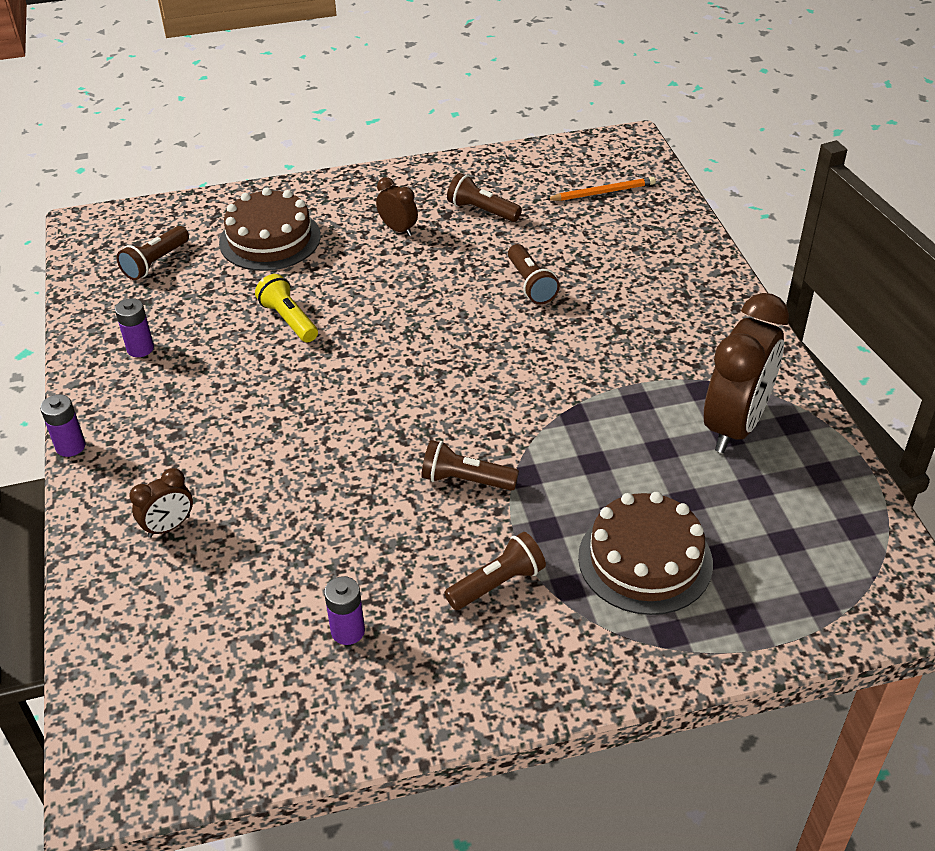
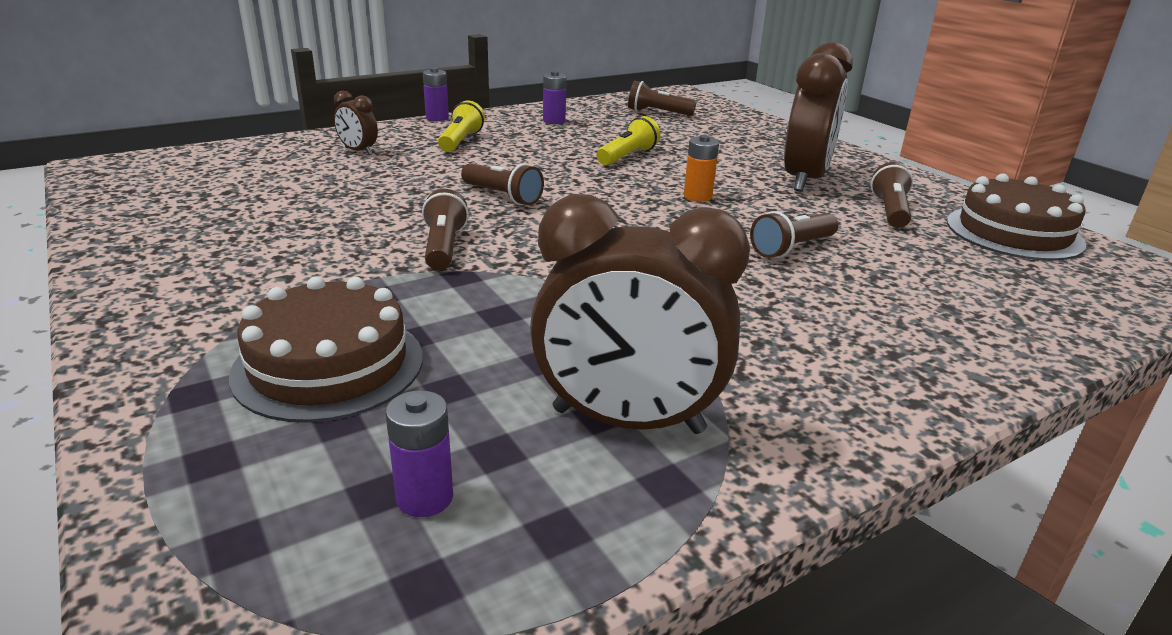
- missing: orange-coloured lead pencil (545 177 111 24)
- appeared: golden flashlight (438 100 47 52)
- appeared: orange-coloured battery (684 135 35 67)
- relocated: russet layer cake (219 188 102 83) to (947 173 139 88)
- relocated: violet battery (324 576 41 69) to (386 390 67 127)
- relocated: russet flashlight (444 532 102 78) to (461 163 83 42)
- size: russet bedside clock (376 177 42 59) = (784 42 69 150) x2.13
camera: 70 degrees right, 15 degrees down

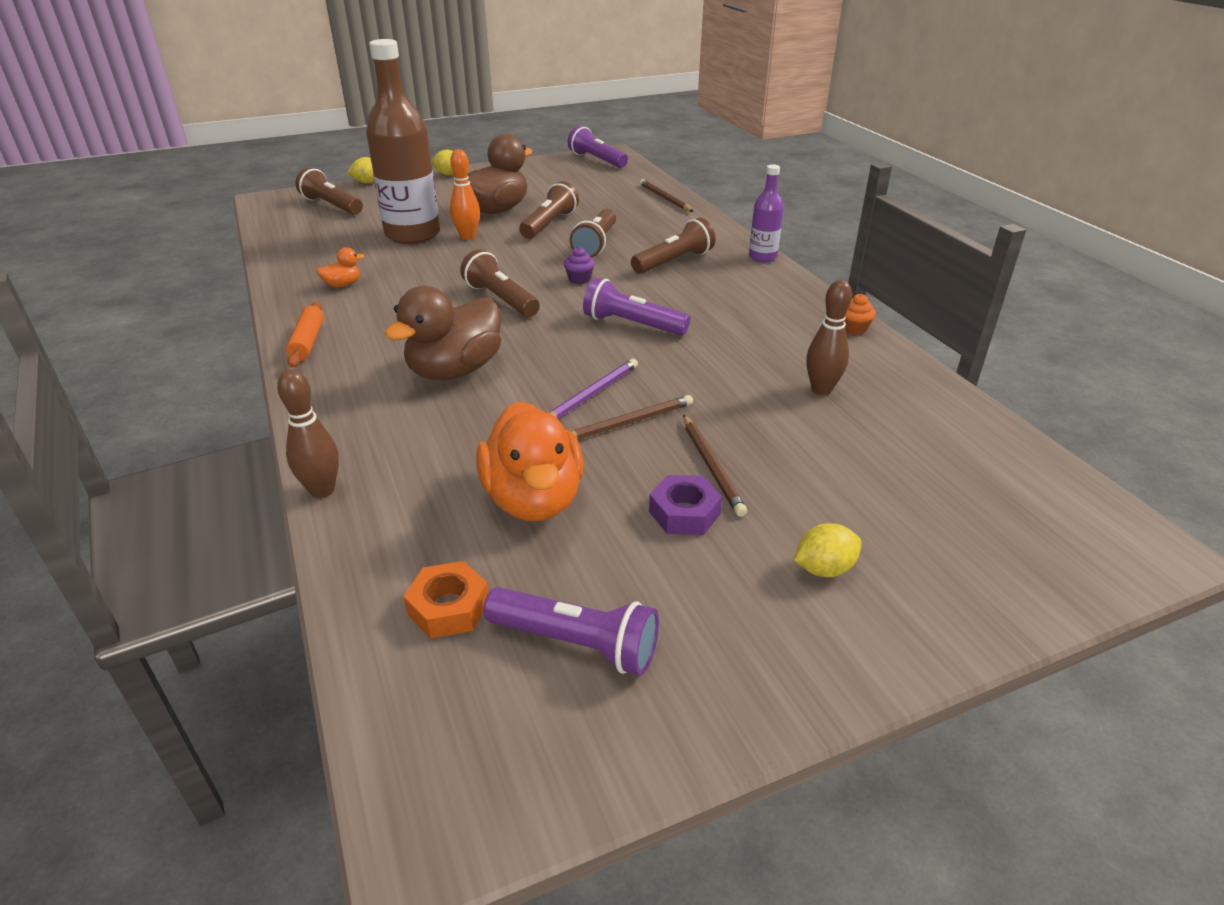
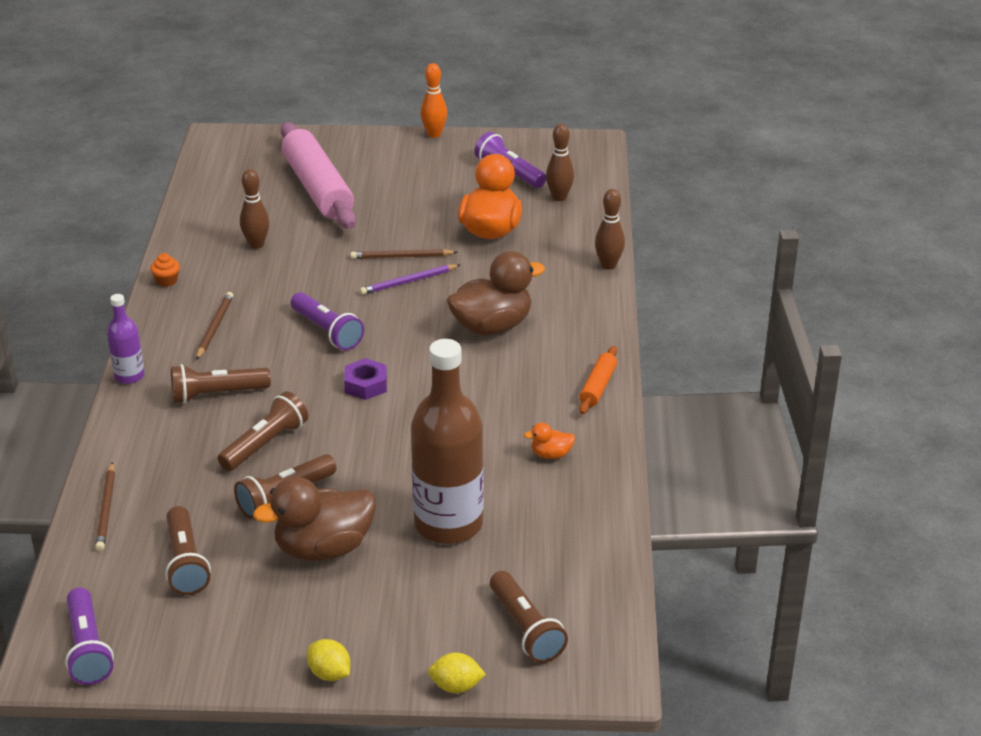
- missing: violet muffin (564 247 31 37)
- missing: golden lemon (794 523 68 54)
- appeared: pink dough roller (281 122 75 107)
- relocated: orange-coloured bowling pin (450 149 30 91) to (421 63 26 75)
- relocated: russet flashlight (460 249 80 68) to (165 506 46 89)
- relocated: violet hexagon nut (649 475 73 60) to (344 358 43 42)
- relocated: russet lead pencil (683 415 64 102) to (196 292 37 68)
- exchanged: orange-coloured hexagon nut (403 561 86 77) to russet bowling pin (546 124 28 77)
camera: 155 degrees left, 0 degrees up

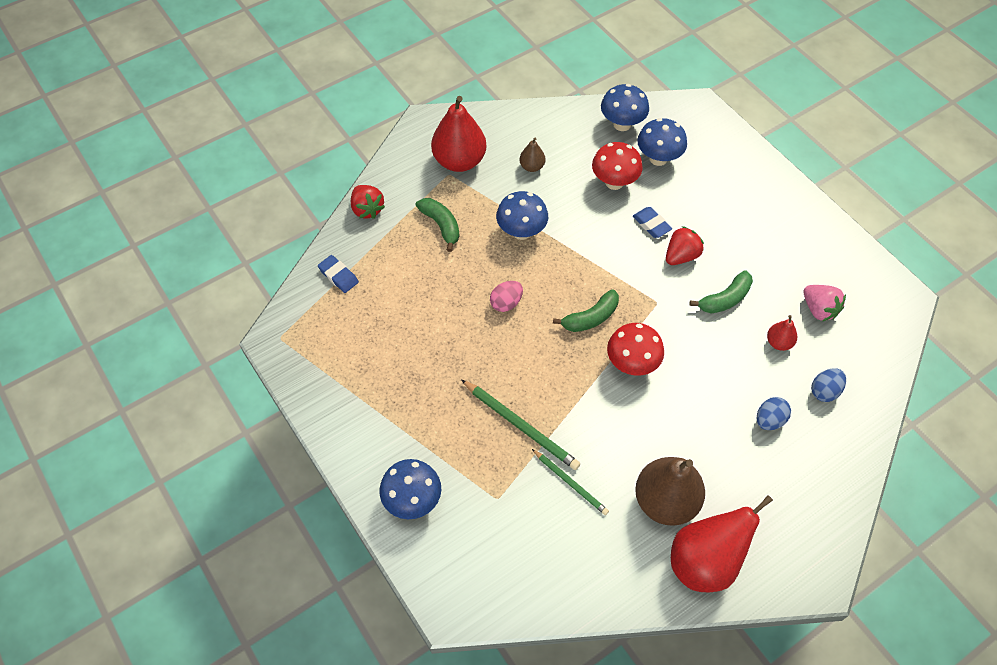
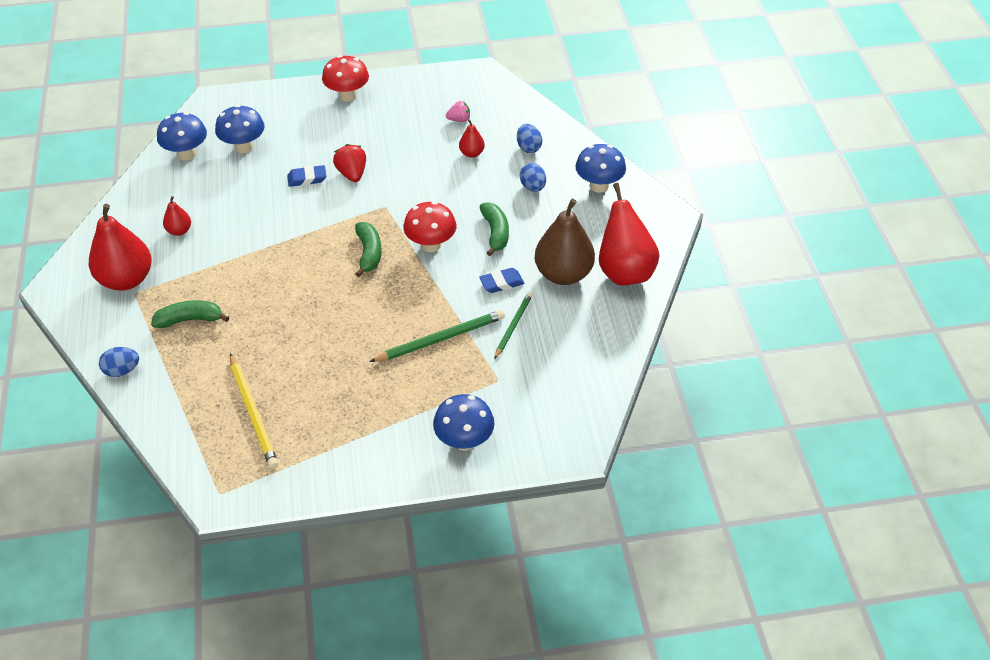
- missing: pink egg shape (490 281 33 31)
- appeared: golden lead pencil (230 353 48 116)
- relocated: blue eraser (318 255 41 38) to (479 268 45 25)
- relocated: blue fungus (496 191 52 49) to (575 144 51 49)
- relocated: crimson fungus (592 142 51 48) to (322 55 47 47)
- relocated: leaf-green banana (690 270 63 43) to (480 202 29 54)
- exchanged: crimson toy strawberry (351 185 34 34) to blue egg shape (99 347 40 30)
- colour: russet pear fruit (519 138 26 34) to crimson pear fruit (163 196 28 40)
- spun: leaf-green lead pencil (532 449 77 66) = (494 293 38 66) 45 degrees counterclockwise
- size: pink toy strawberry (804 285 42 36) = (446 101 24 21) x0.66
camera: 65 degrees left, 10 degrees down

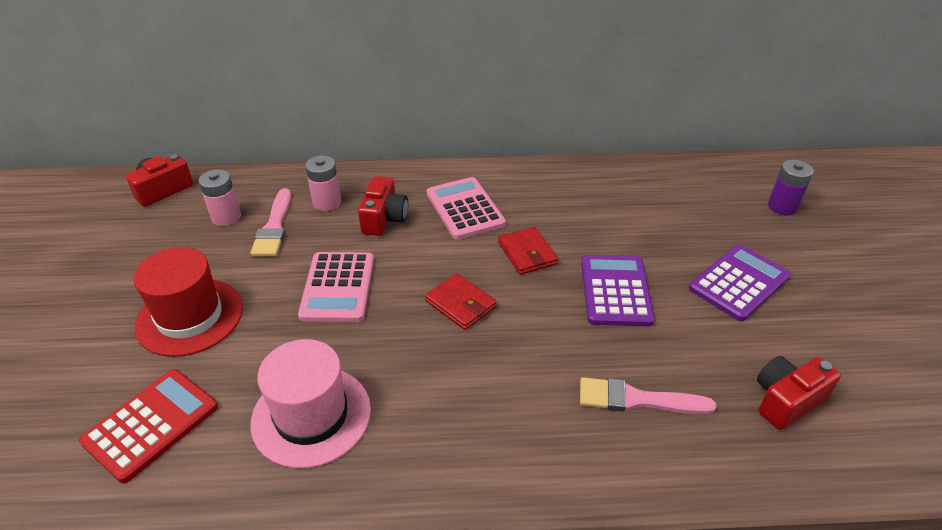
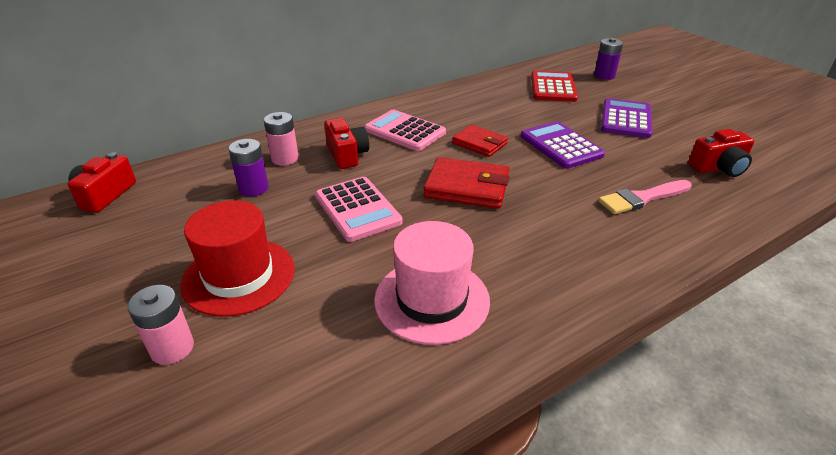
- relocated: crimson calculator (79 369 139 114) to (531 71 47 31)
- relocated: pink battery (198 169 43 57) to (128 285 66 80)
- exchanged: pink paintbrush (251 188 40 68) to violet battery (228 139 41 58)
- spun: crimson compact camera (757 356 84 74) = (688 129 66 48) 135 degrees counterclockwise
- size: crimson billfold (425 273 72 57) = (423 157 86 52) x1.51
camera: 30 degrees left, 5 degrees down

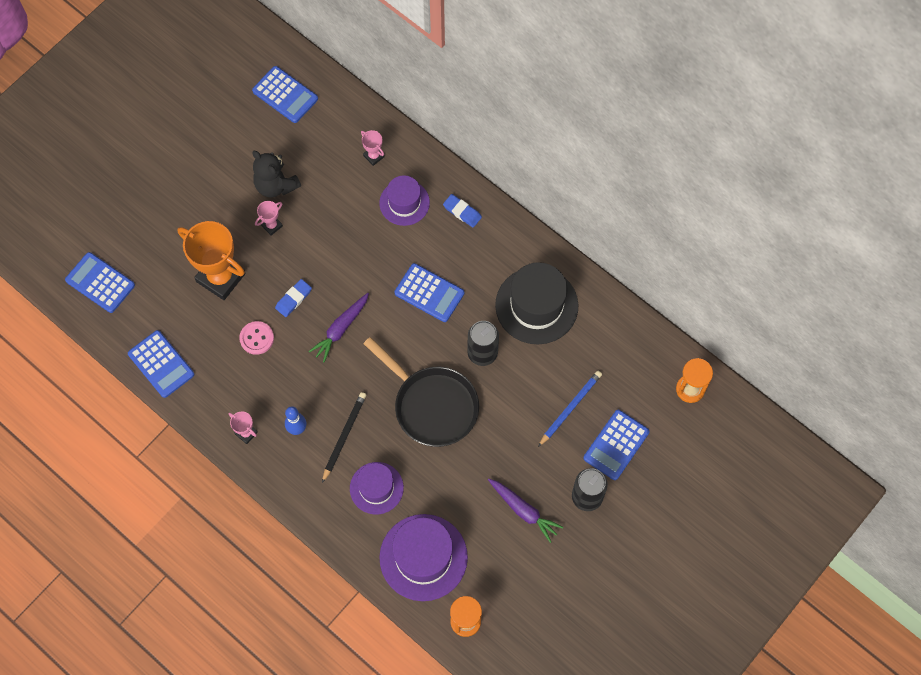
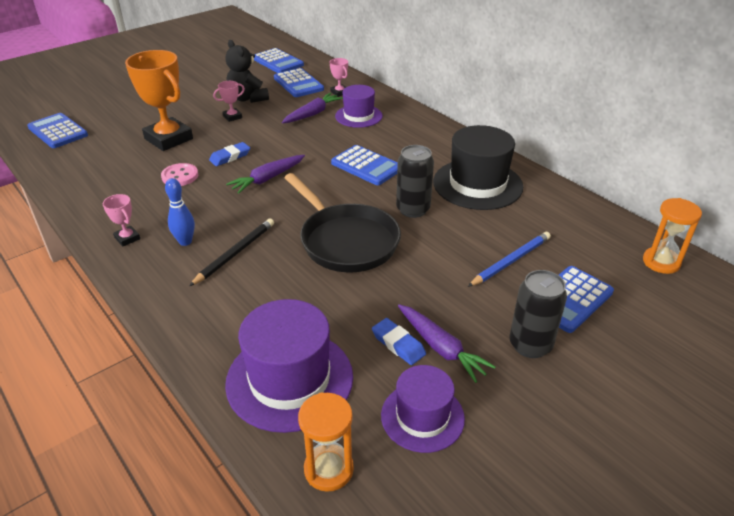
- appeared: violet toy carrot (282 93 61 30)
- relocated: blue calculator (128 330 66 68) to (274 68 50 29)
- relocated: violet tall hat (350 462 54 52) to (381 365 84 88)
- relocated: blue eraser (443 194 39 34) to (372 318 54 47)
camera: 10 degrees right, 30 degrees down

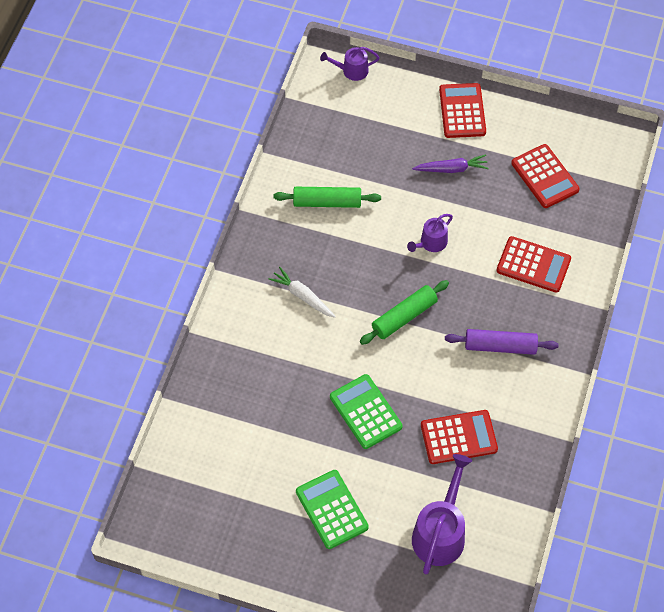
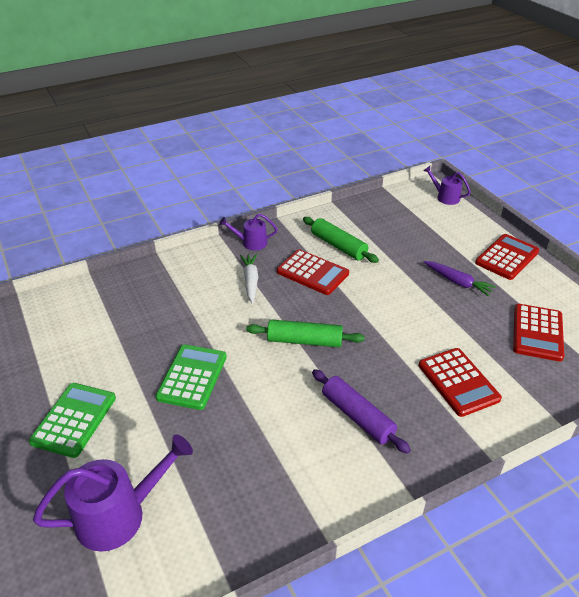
- relocated: violet watering can (407 214 46 38) to (219 214 59 36)
- relocated: crimson calculator (421 410 77 54) to (277 249 72 46)
camera: 45 degrees right, 20 degrees down

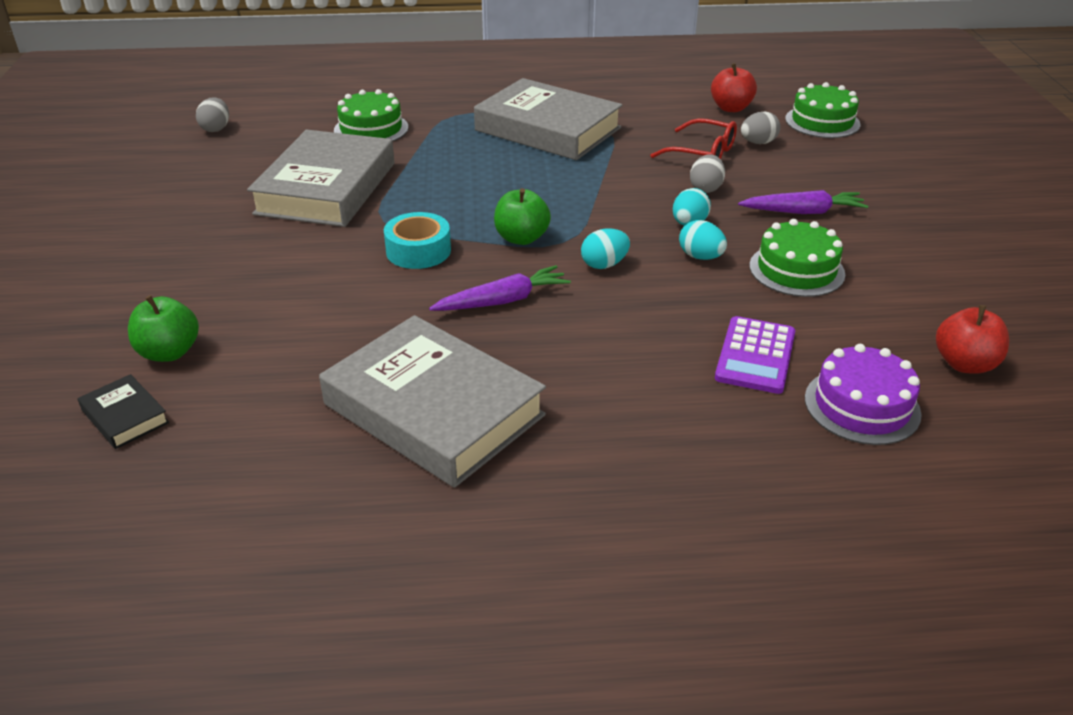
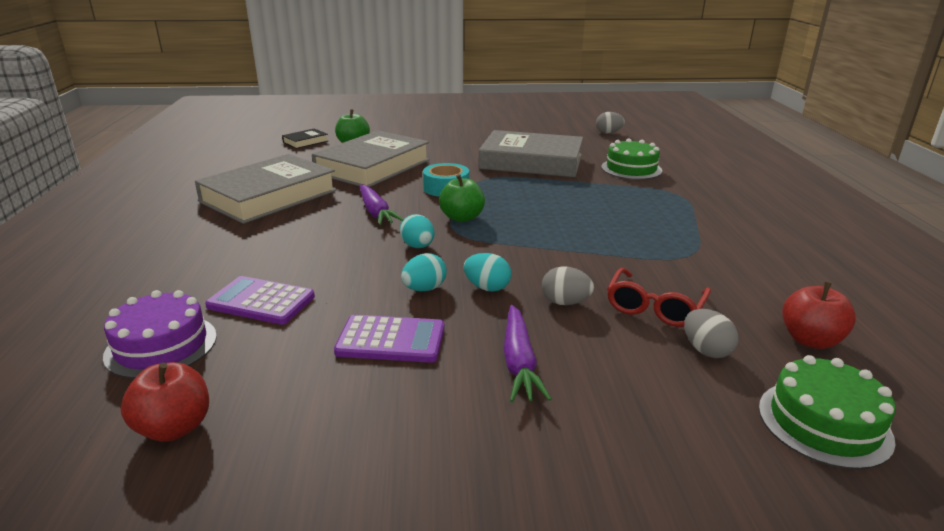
- relocated: gray hardcover (474 78 149 82) to (312 130 118 57)
- exchanged: leaf-green layer cake (749 219 96 78) to violet calculator (334 315 110 48)
camera: 90 degrees right, 10 degrees down

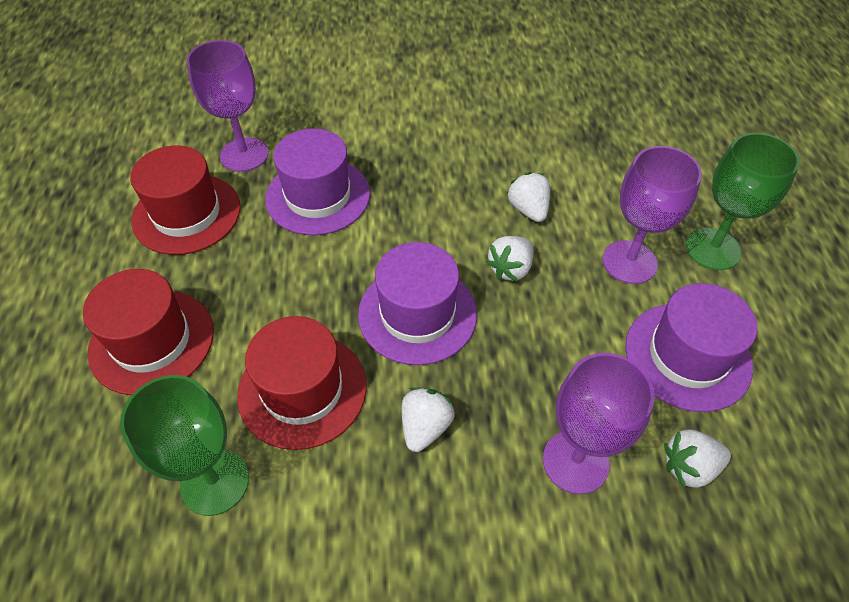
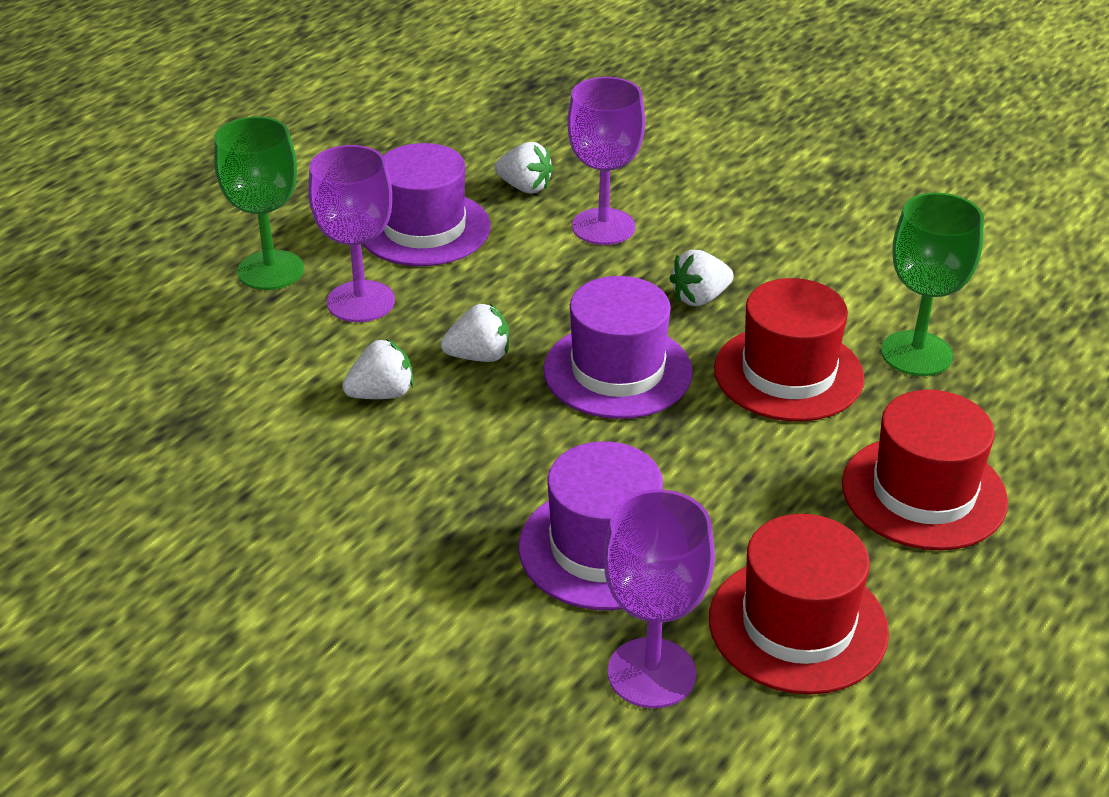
- spun: snow-white toy strawberry (507 172 43 50) = (342 339 72 60) 135 degrees counterclockwise
camera: 140 degrees left, 15 degrees down

